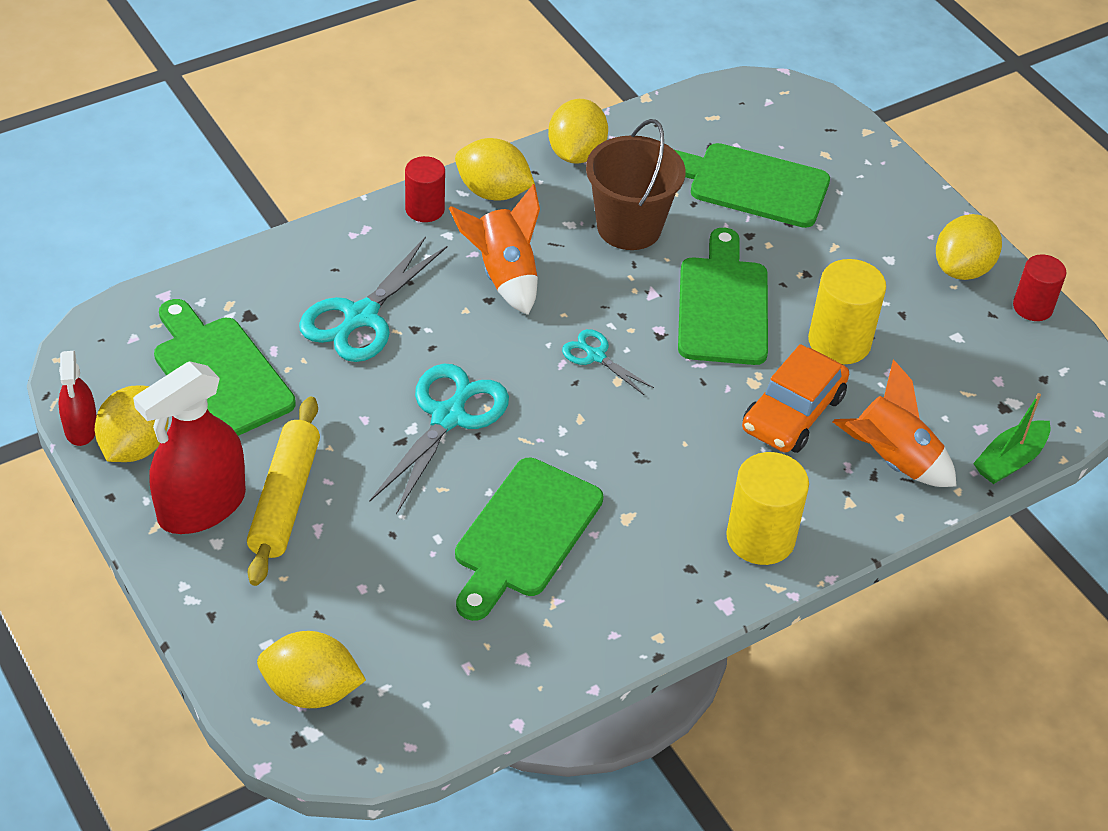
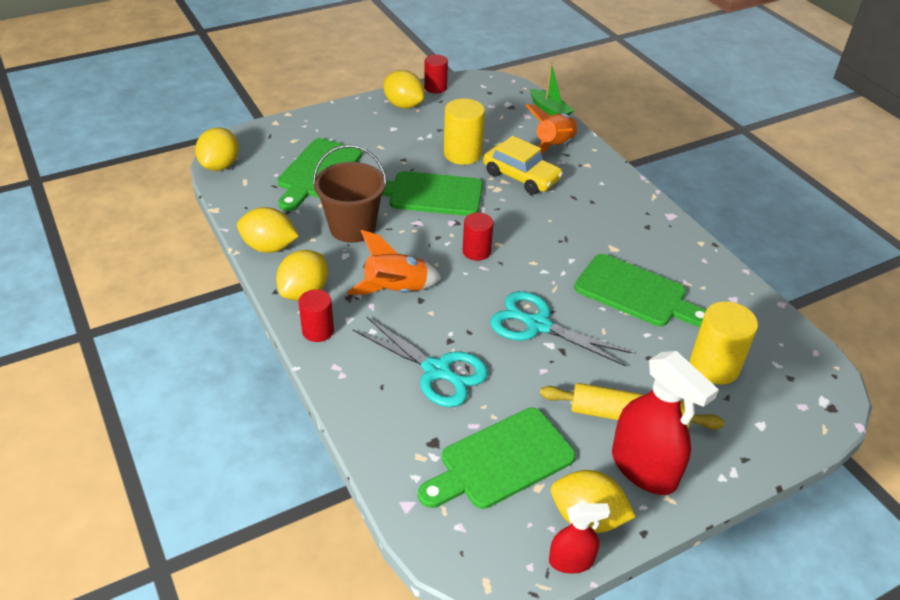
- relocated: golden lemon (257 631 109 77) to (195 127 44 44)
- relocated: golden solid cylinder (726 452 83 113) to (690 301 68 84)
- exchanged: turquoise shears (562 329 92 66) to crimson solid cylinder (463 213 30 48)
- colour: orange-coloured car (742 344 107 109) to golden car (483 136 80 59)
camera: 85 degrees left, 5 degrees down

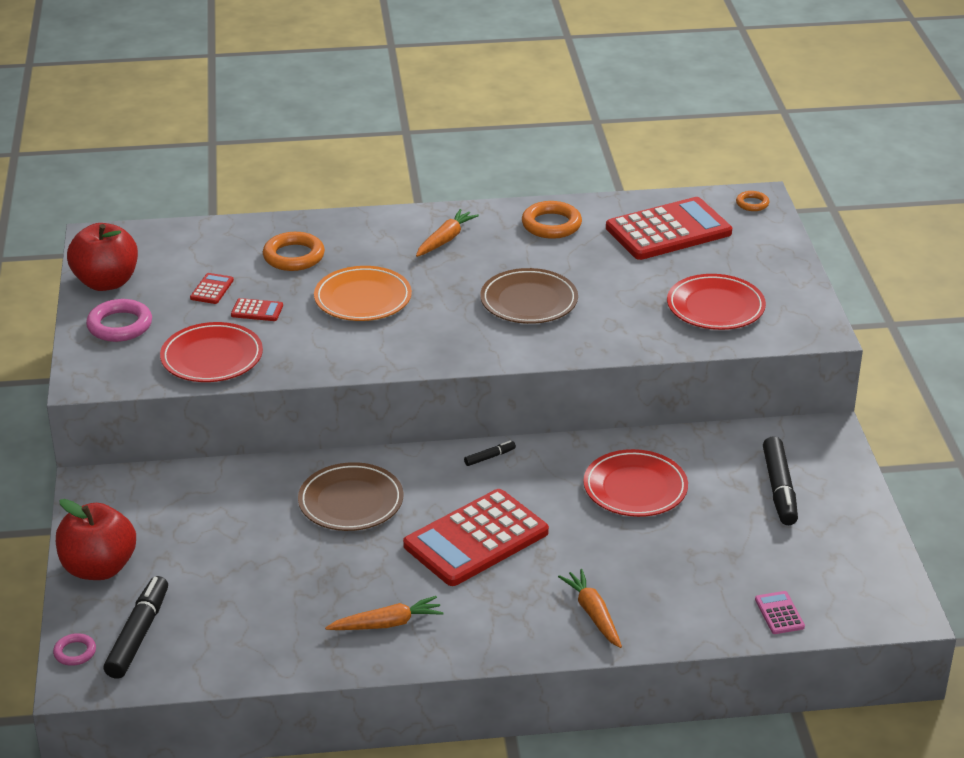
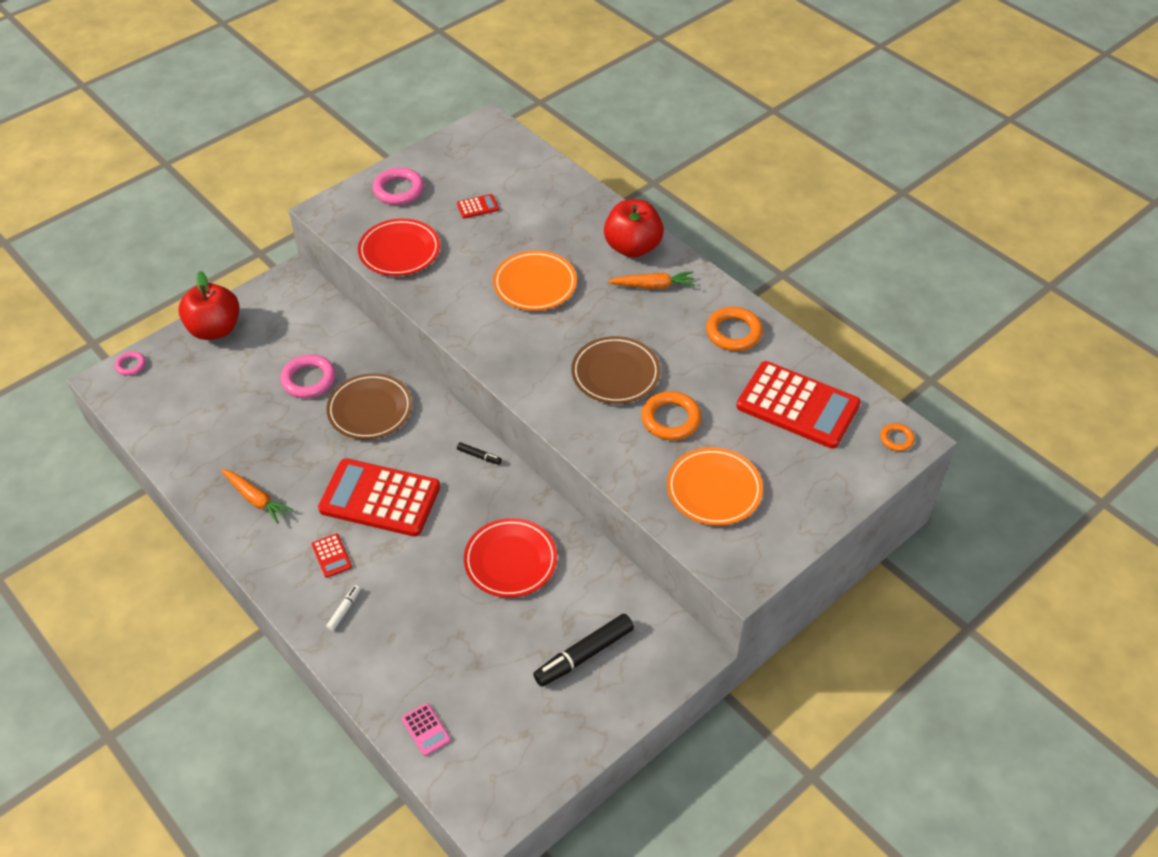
- missing: ebony marker (104 576 64 103)
- appeared: pink ring (280 355 56 43)
- relocated: crimson apple fruit (67 223 71 68) to (604 199 60 59)
- relocated: crimson calculator (231 298 52 23) to (312 534 40 44)
- relocated: orange-coloured ring (263 232 62 39) to (641 391 60 49)
- exchanged: orange-coloured toy carrot (558 569 64 79) to snow-white marker (326 585 34 46)
- colour: crimson plate (667 274 99 56) to orange-coloured plate (667 447 96 79)
- spun: pink calculator (755 591 50 43) = (401 703 50 53) 105 degrees clockwise
camera: 55 degrees right, 15 degrees up

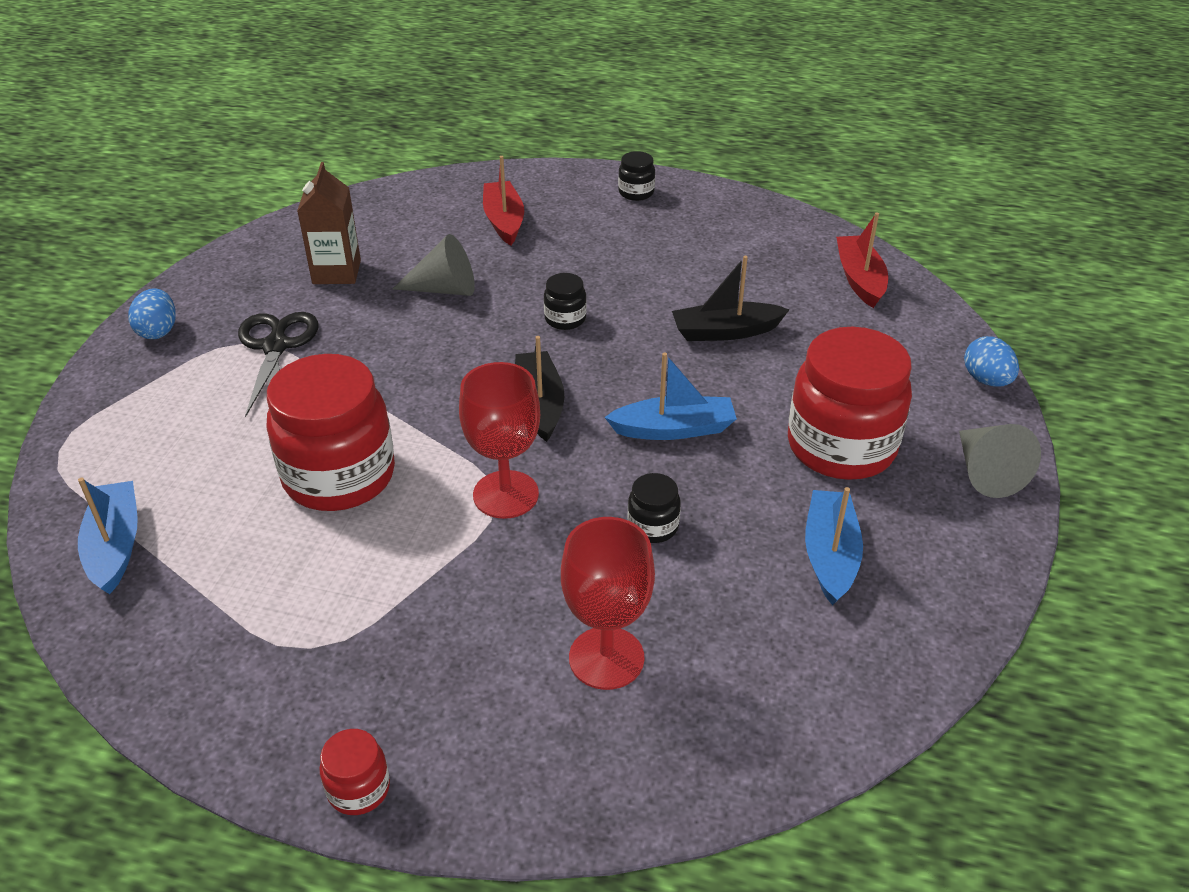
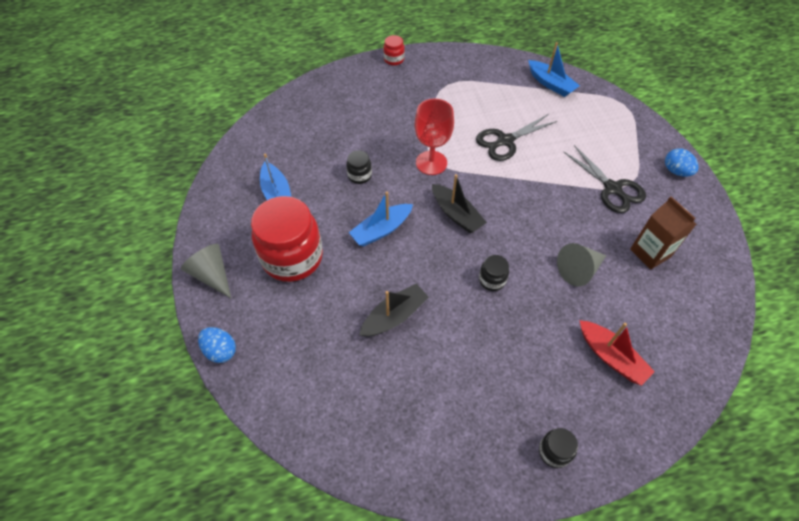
- missing: crimson goblet (561 517 94 173)
- missing: crimson sailboat (836 212 52 96)
- exchanged: crimson jar (266 354 129 157) to ebony shears (476 114 81 47)
camera: 150 degrees right, 15 degrees up

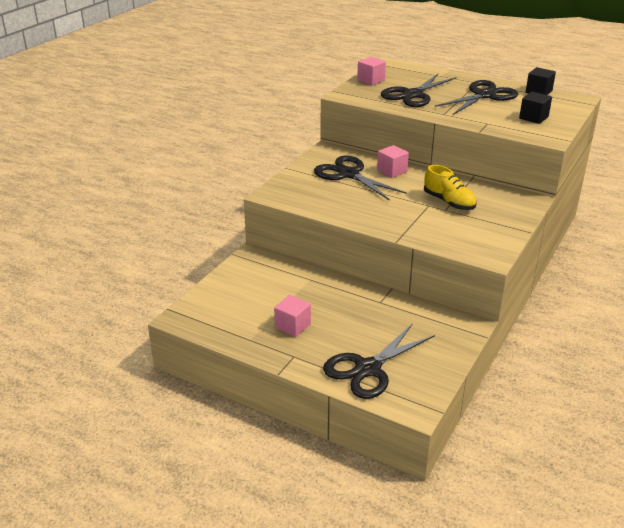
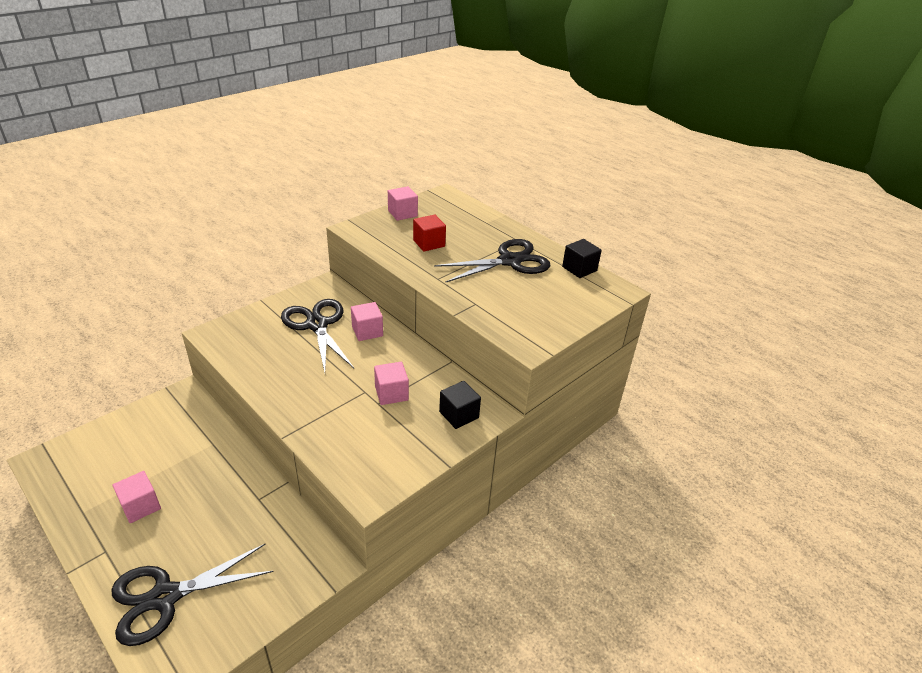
- relocated: ebony cube (519 92 33 32) to (439 381 42 48)
- exchanged: ebony shears (381 74 76 33) to crimson cube (413 215 33 37)
- exchanged: golden shoe (424 165 53 45) to pink cube (374 362 35 43)
camera: 15 degrees right, 5 degrees up

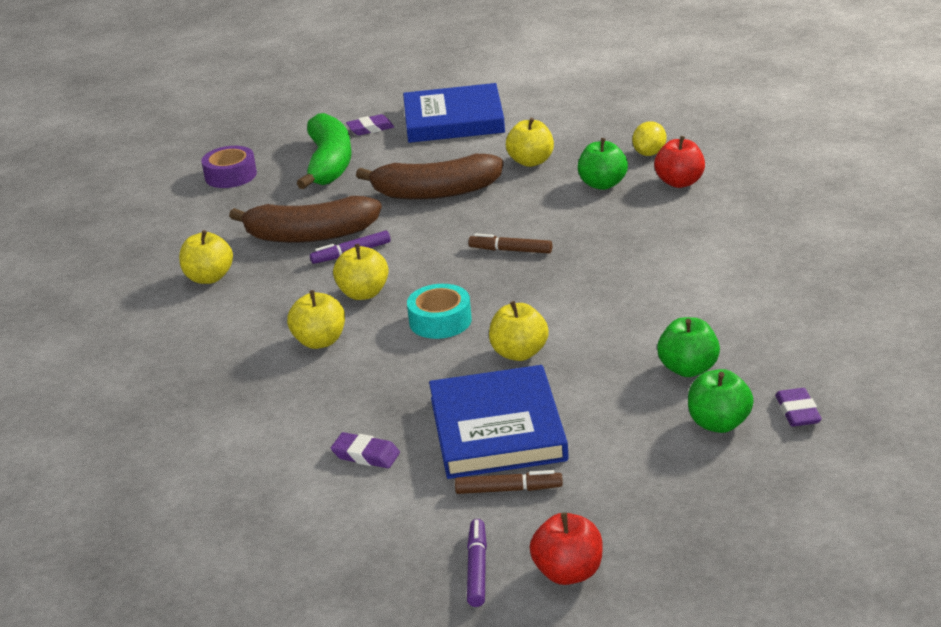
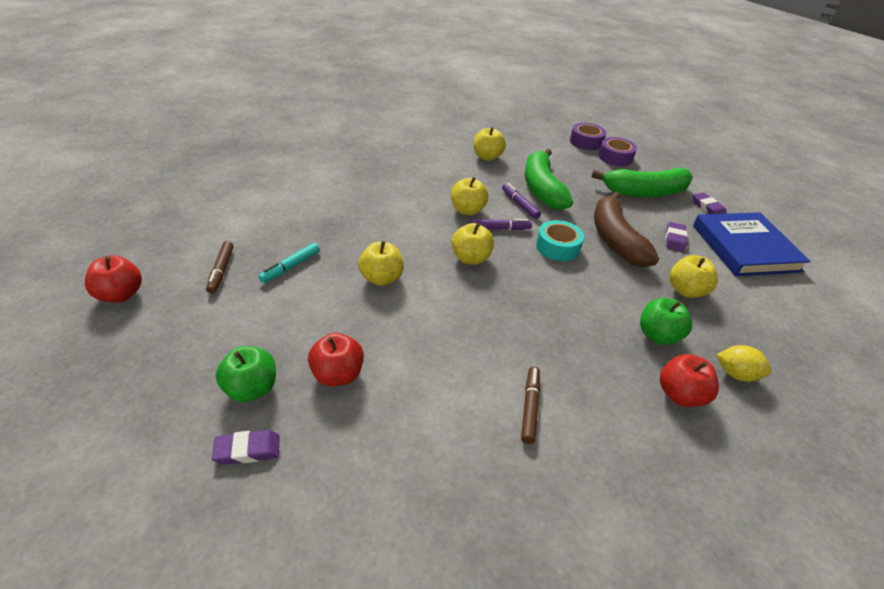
- appeared: violet roll of tape (570 123 36 27)
- relocated: golden apple fruit (287 290 58 59) to (452 223 42 42)
- relocated: violet eraser (331 432 69 36) to (666 222 21 30)
- relocated: turquoise roll of tape (407 284 65 55) to (536 220 48 41)
- relocated: violet marker (467 519 20 88) to (470 219 62 11)
- relocated: russet marker (468 234 84 20) to (521 366 19 78)
- exchanged: blue hardcover (429 365 140 114) to turquoise marker (259 243 61 40)
- colour: russet banana (229 196 153 47) to leaf-green banana (525 149 48 61)
- colour: leaf-green apple fruit (657 317 63 60) to crimson apple fruit (308 333 56 53)
camera: 80 degrees right, 10 degrees up

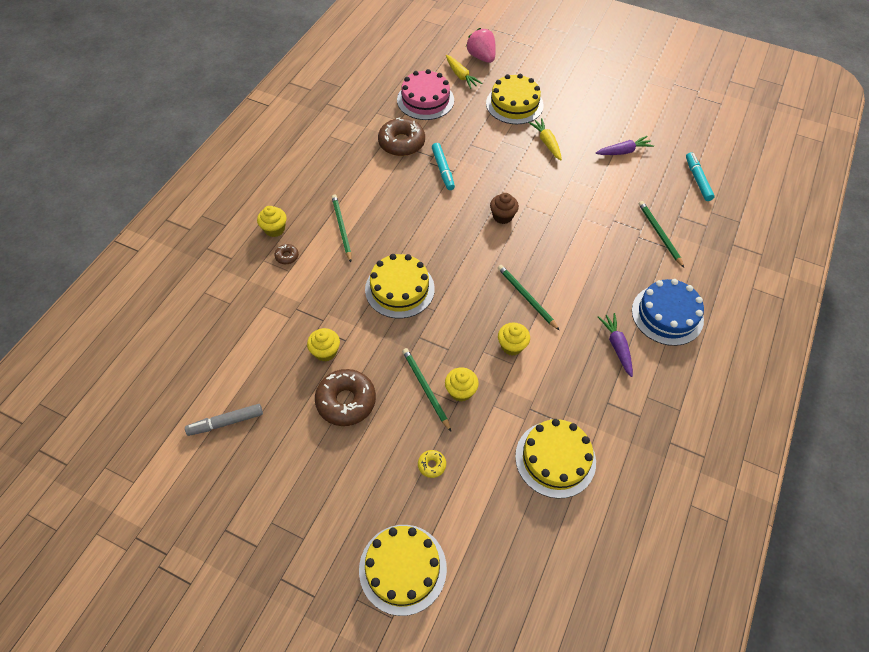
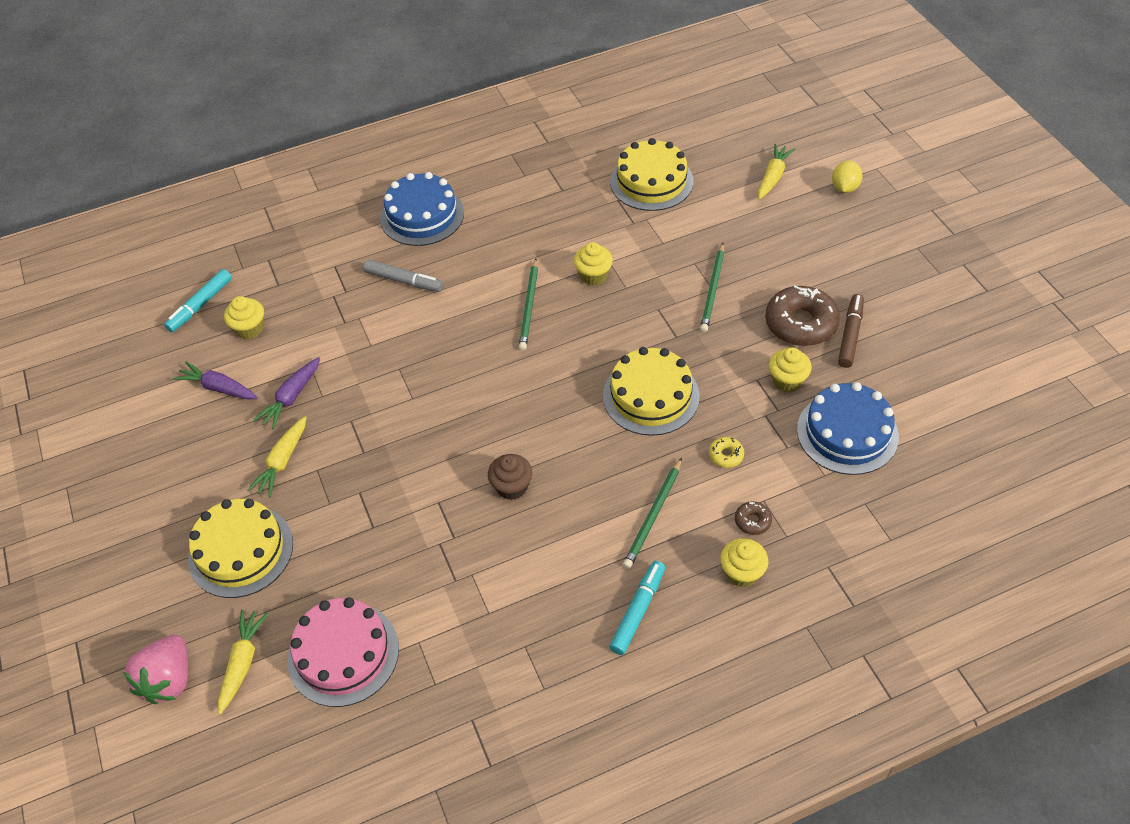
- missing: russet donut (378 118 47 38)
- missing: leaf-green lead pencil (639 201 45 67)
- appeared: golden toy carrot (758 144 37 56)
- appeared: blue layer cake (797 382 102 93)
- appeared: russet marker (838 294 26 74)
- relocated: gray marker (185 404 78 32) to (363 260 80 32)
- relocated: golden donut (418 450 28 28) to (709 437 35 31)
- relocated: turquoise marker (432 143 23 47) to (609 561 56 94)
- relocated: golden muffin (445 367 34 35) to (224 296 40 43)
- relocated: russet muffin (490 193 29 31) to (488 454 44 46)
- relocated: violet toy carrot (598 313 35 64) to (253 357 67 72)
- exchanged: golden layer cake (359 525 88 91) to golden lemon (832 161 31 32)
camera: 135 degrees left, 5 degrees down

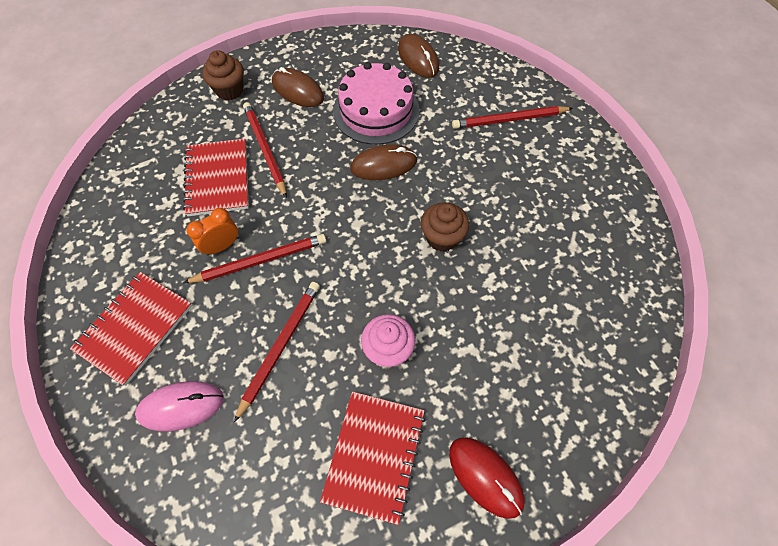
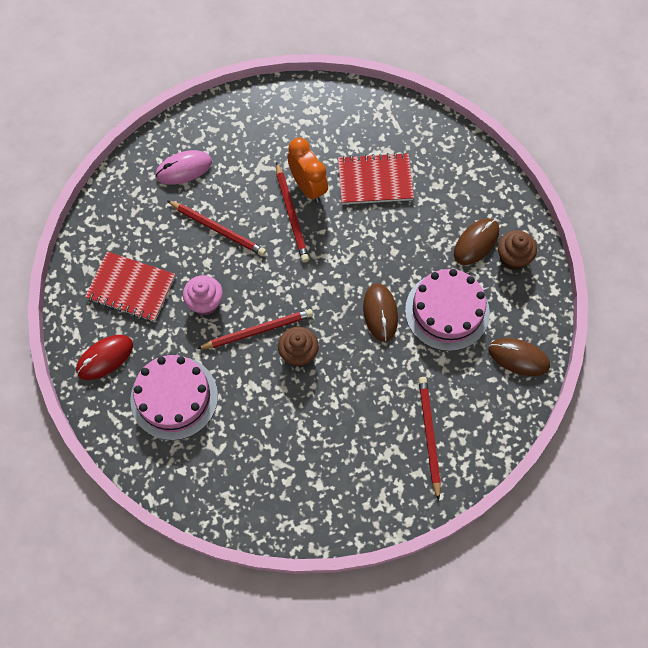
- missing: crimson exercise book (70 272 122 114)
- appeared: pink layer cake (130 355 88 85)
- relocated: russet muffin (202 50 42 51) to (498 230 39 40)
- relocated: crimson lead pencil (243 102 44 96) to (197 309 116 40)
- spun: pink PC mouse (135 381 89 50) = (155 150 57 35) 75 degrees clockwise
- spun: russet PC mouse (398 34 41 44) = (488 338 62 38) 45 degrees clockwise
- size: orange-coloured bedside clock (186 208 52 47) = (287 138 41 65) x1.52
camera: 95 degrees right, 5 degrees up

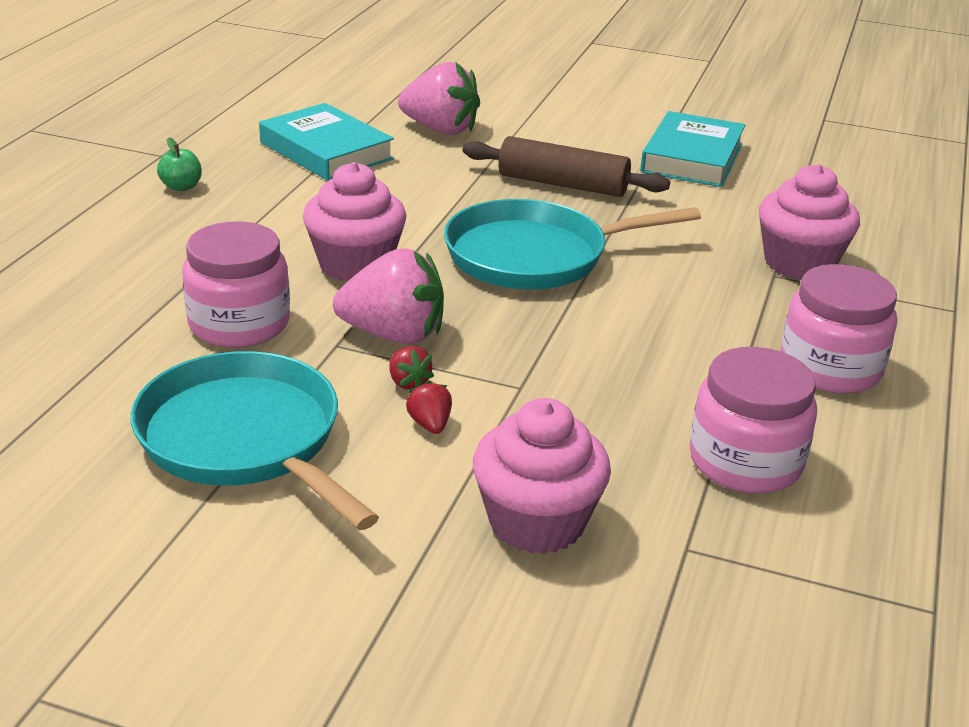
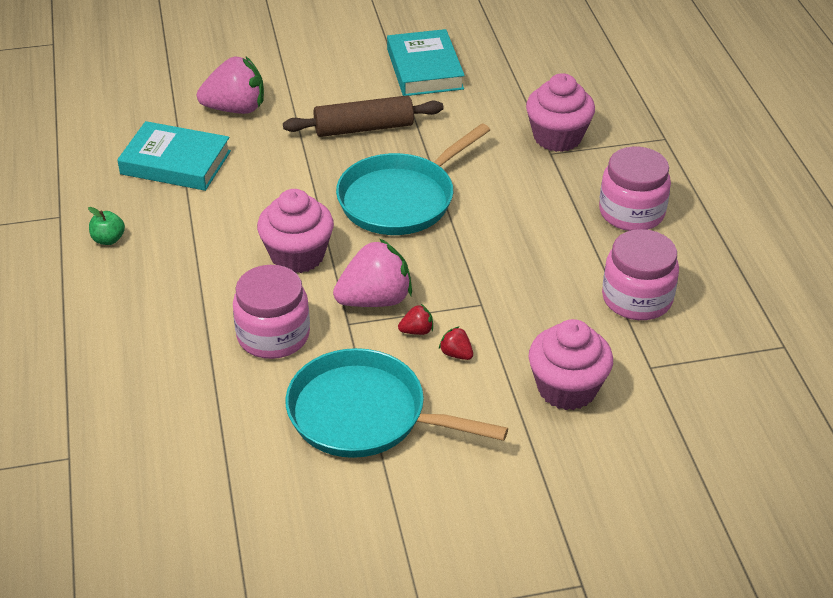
- spun: crimson toy strawberry (389 346 45 44) = (398 304 35 31) 45 degrees counterclockwise
camera: 30 degrees left, 10 degrees up

